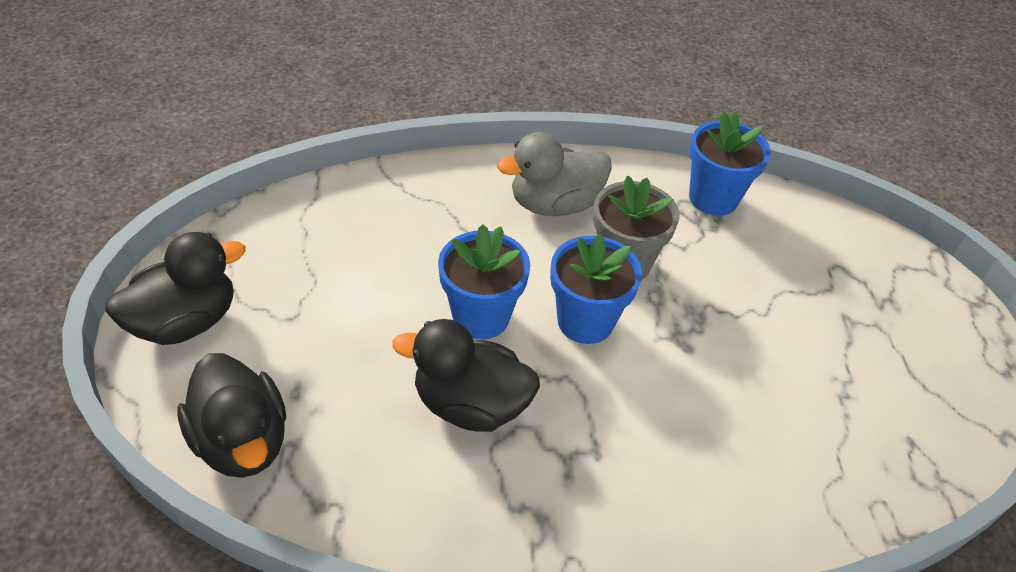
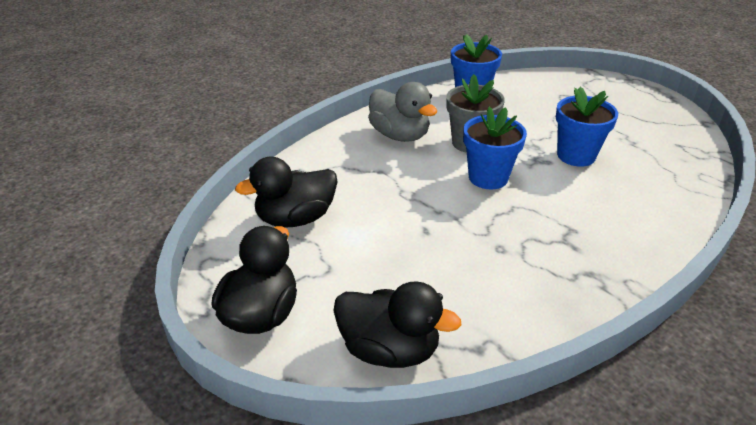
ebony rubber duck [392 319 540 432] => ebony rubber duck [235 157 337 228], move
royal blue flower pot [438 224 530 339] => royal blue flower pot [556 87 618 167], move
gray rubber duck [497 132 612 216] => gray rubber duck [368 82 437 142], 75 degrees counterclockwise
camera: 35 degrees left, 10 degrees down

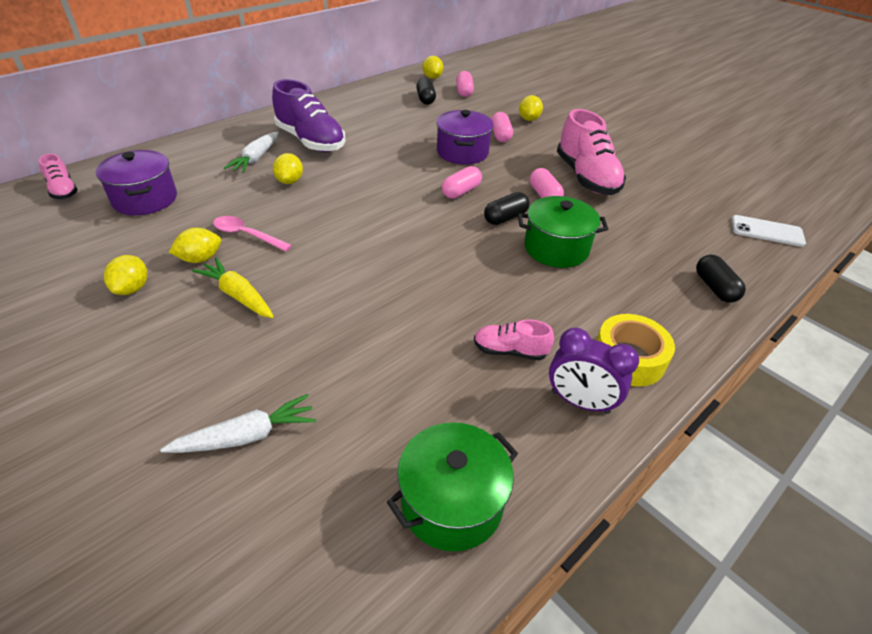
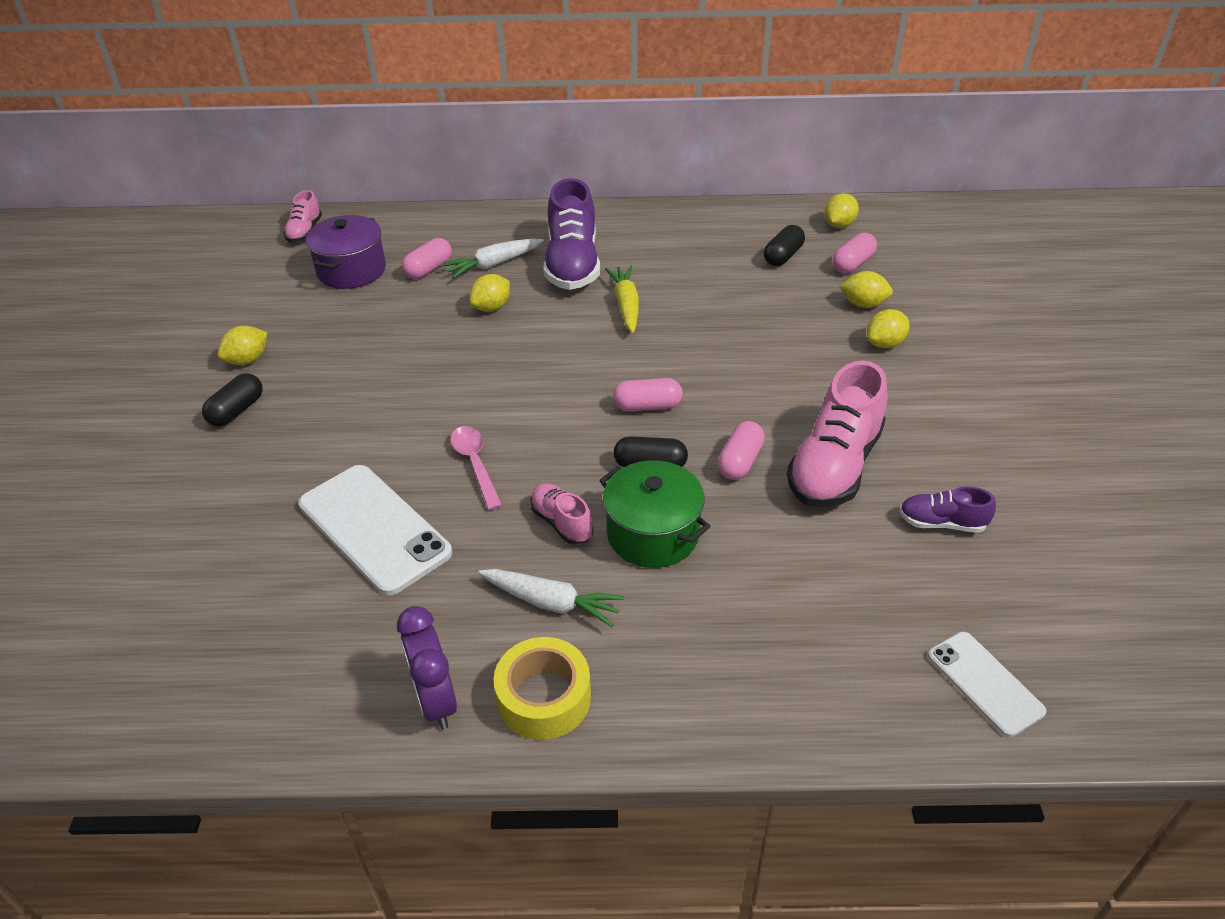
leaf-green cooking pot [387 422 518 552] => nothing
violet cooking pot [436 110 493 165] => nothing
nothing => pure white mobile phone [298 465 452 596]
nothing => violet shoe [899 486 996 533]
pure white toy carrot [160 394 316 453] => pure white toy carrot [478 569 625 627], move
golden citrus fruit [169 228 221 263] => golden citrus fruit [839 271 893 308], move
golden toy carrot [192 258 274 318] => golden toy carrot [605 266 639 333], move
rosy tablespoon [213 216 292 251] => rosy tablespoon [450 426 503 510], move
rosy shoe [474 319 554 360] => rosy shoe [530 484 593 544], move
rosy pill shape [491 112 513 142] => rosy pill shape [402 238 452 279], move
ebony pill shape [696 255 746 303] => ebony pill shape [202 373 263 427], move
camera: 45 degrees right, 0 degrees up

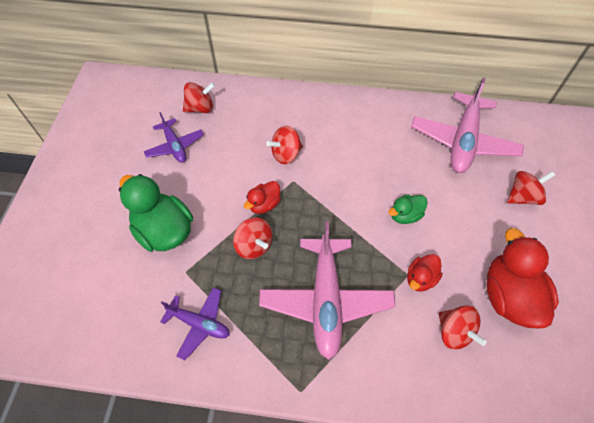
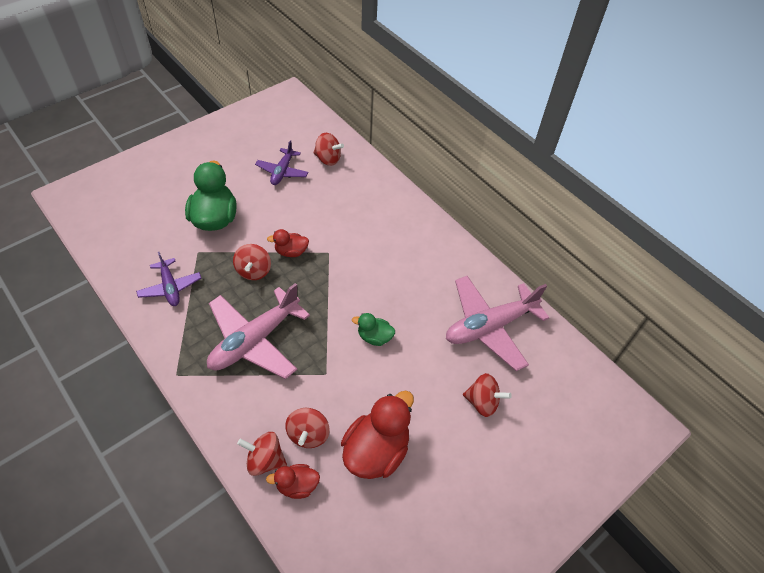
crimson spinning top [266 126 303 164] => crimson spinning top [237 432 287 476], move
crimson rubber duck [407 254 443 292] => crimson rubber duck [266 464 320 499], move
camera: 40 degrees right, 5 degrees down

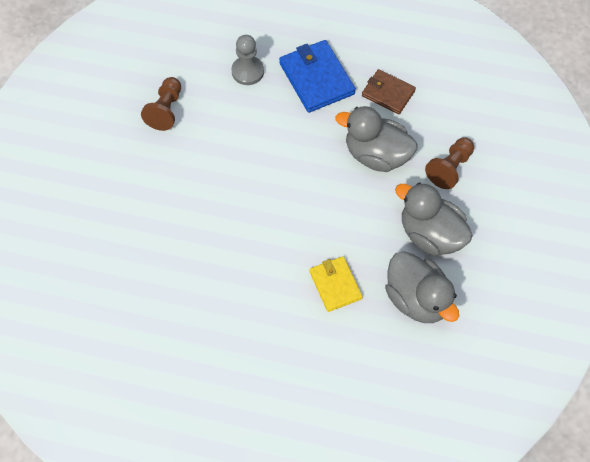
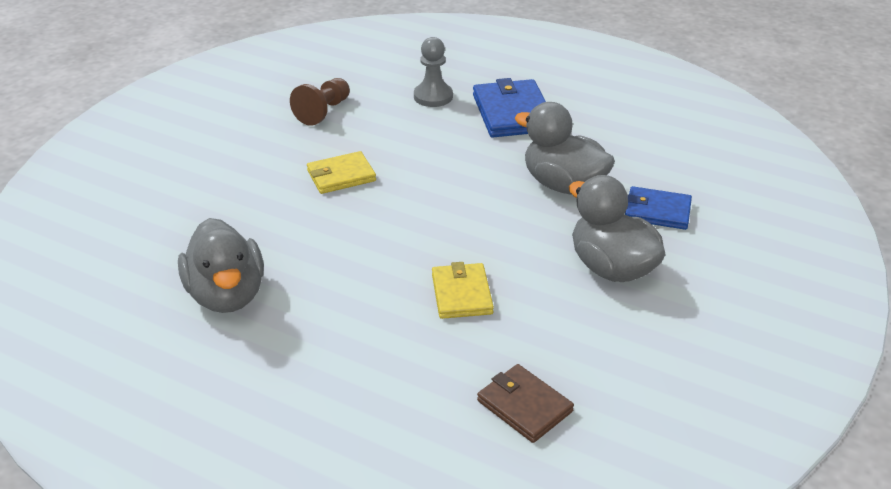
nothing => golden wallet [307 151 376 194]
brown wallet [362 69 416 114] => brown wallet [477 364 574 443], move
gray rubber duck [385 251 459 323] => gray rubber duck [178 218 264 313], move
brown pawn [425 138 474 189] => royal blue wallet [625 186 692 230]
camera: 15 degrees right, 25 degrees down

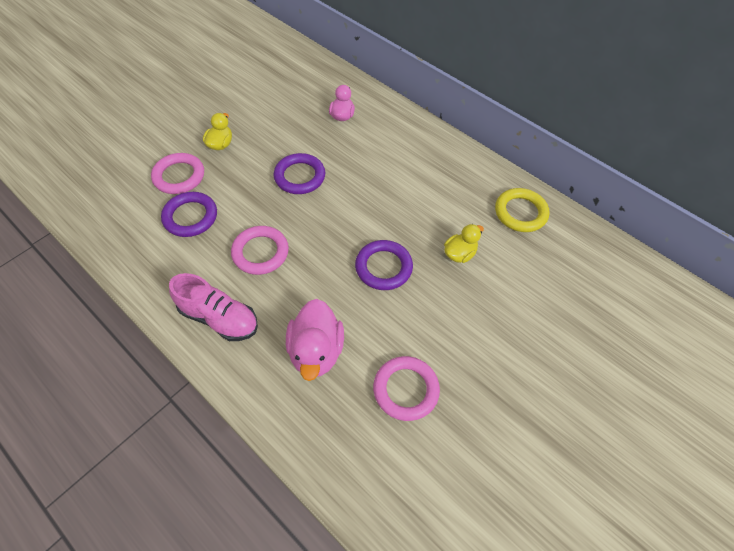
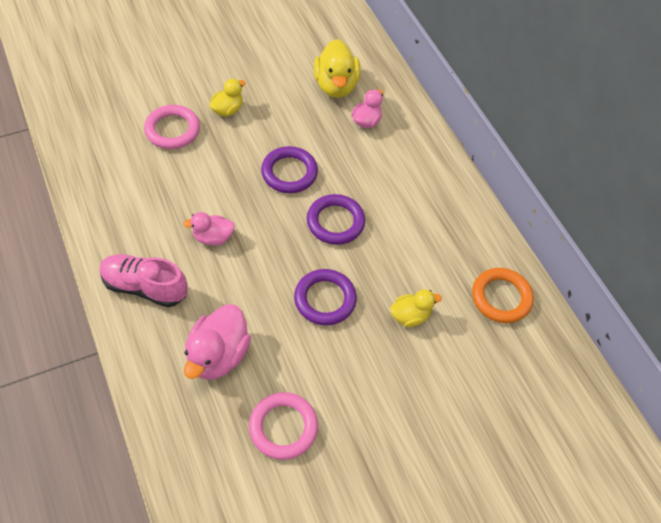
nothing => golden rubber duck [314 39 360 98]
violet hoop [161 192 217 237] => violet hoop [307 194 365 245], move
rosy hoop [231 226 289 275] => rosy rubber duck [183 212 235 246]
golden hoop [495 188 550 232] => orange hoop [472 268 534 323]
rosy shoe [169 273 258 341] => rosy shoe [100 254 188 307], 150 degrees clockwise
camera: 20 degrees right, 0 degrees up

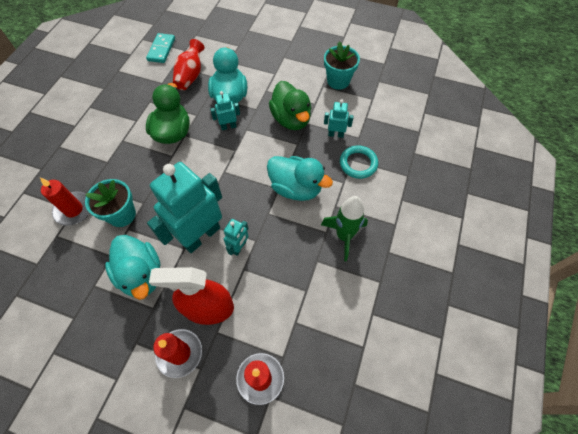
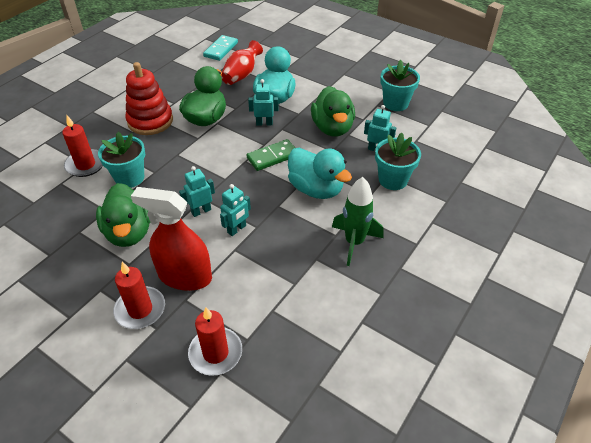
nothing => crimson stacking rings [126 62 173 135]
nothing => leaf-green domino tile [247 139 295 171]
turquoise hoop [340 146 378 179] => turquoise flower pot [375 133 421 190]
turquoise rubber duck [105 235 161 300] => leaf-green rubber duck [96 183 150 247]
turquoise robot figure [147 162 222 253] => turquoise robot figure [179 166 215 217], x0.45
camera: 15 degrees right, 15 degrees down

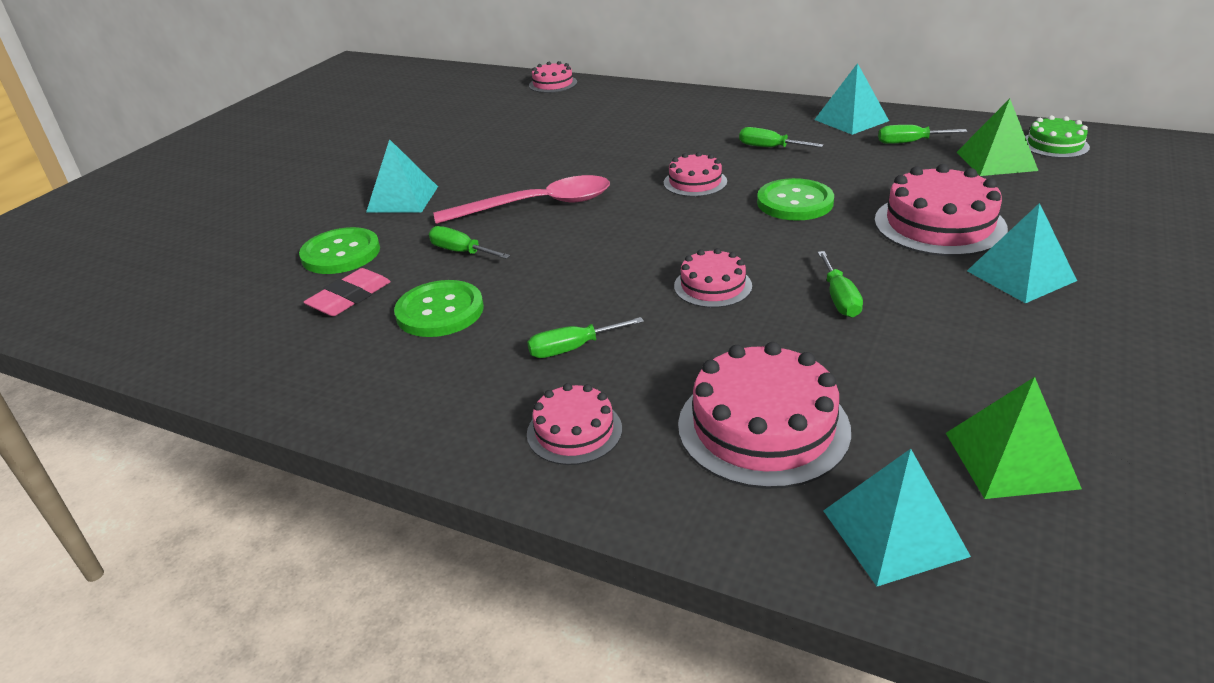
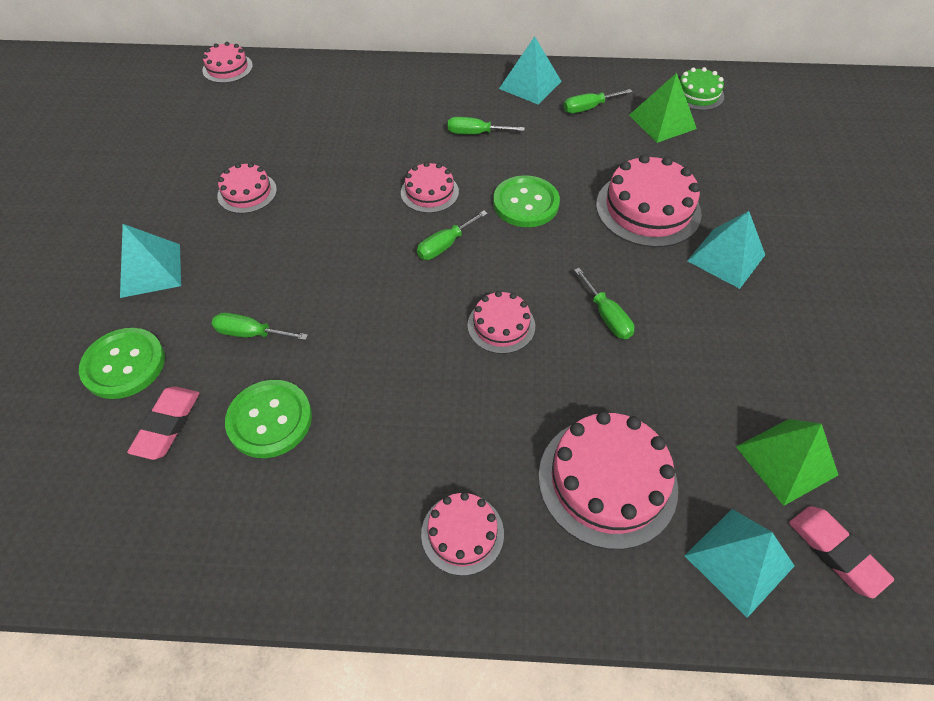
rosy tablespoon [434 175 610 224] => nothing
nothing => rosy layer cake [217 162 277 214]
nothing => rosy eraser [789 506 894 598]
leaf-green flat screwdriver [527 317 644 358] => leaf-green flat screwdriver [417 210 488 260], move
camera: 25 degrees left, 20 degrees up

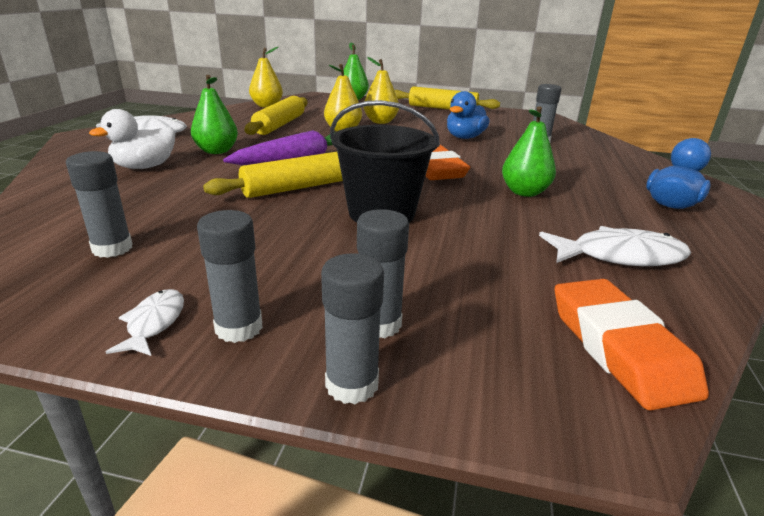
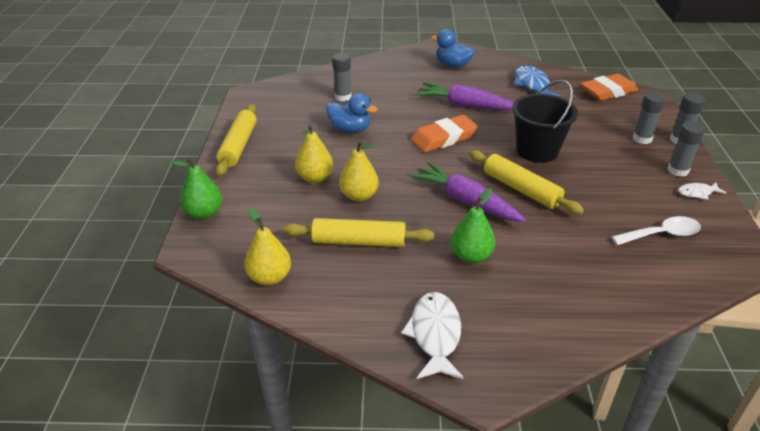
pure white rubber duck [89 109 175 169] => nothing
gray stick of glue [66 151 133 258] => pure white tablespoon [612 216 701 245]
leaf-green pear [502 106 556 197] => violet toy carrot [416 82 514 111]
pure white toy fish [539 226 691 266] => royal blue toy fish [514 65 561 97]
camera: 100 degrees left, 10 degrees up

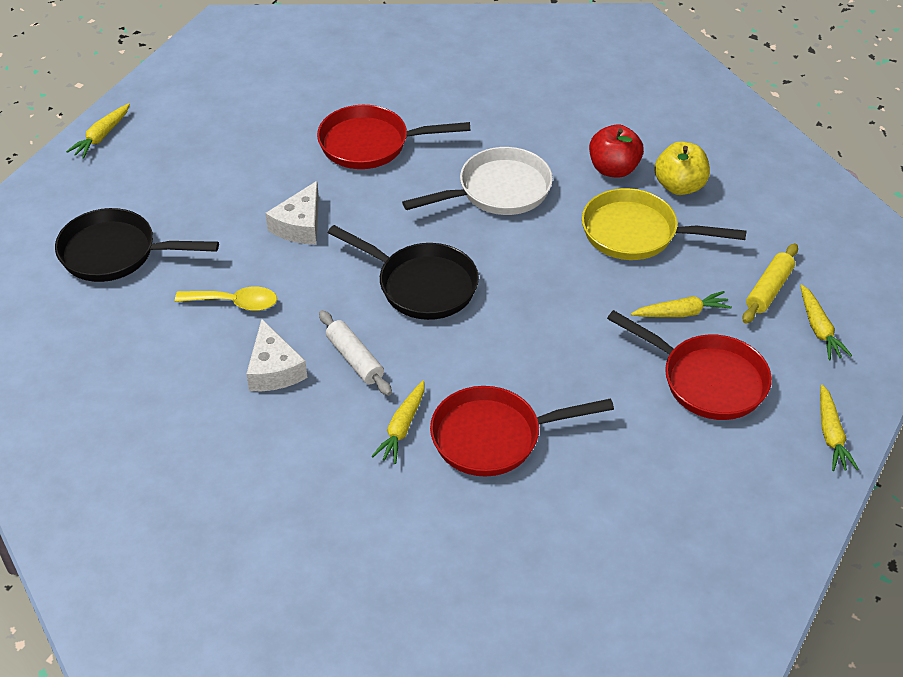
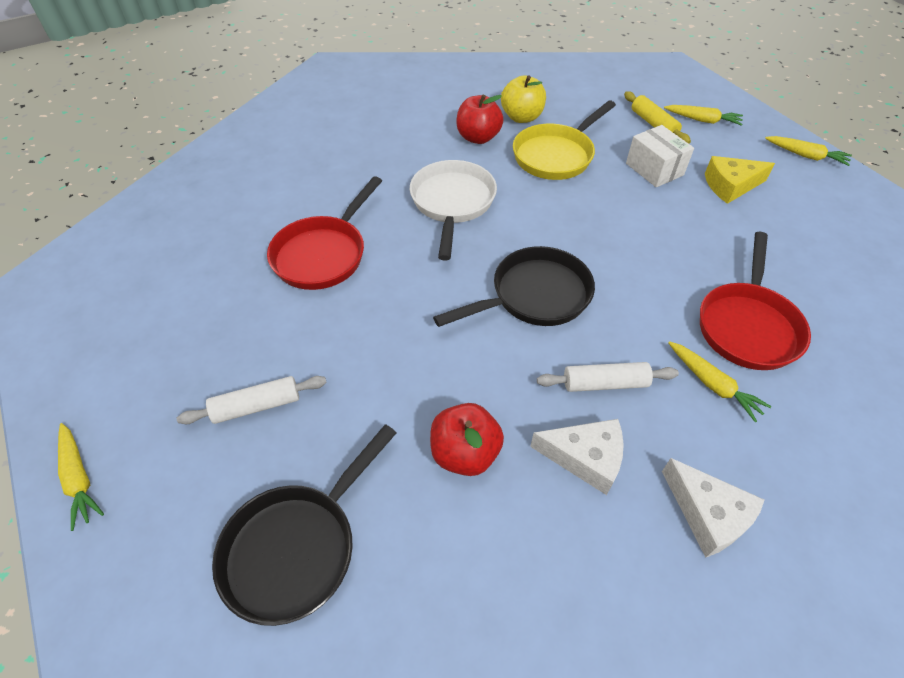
nothing => pure white rolling pin [177 376 327 424]
pure white cheese wedge [265 181 319 244] => pure white cheese wedge [662 458 764 558], move
golden tablespoon [175 287 277 311] => crimson apple fruit [430 403 504 476]
crimson skillet [607 310 772 420] => golden cheese wedge [705 156 775 204]
golden toy carrot [631 291 732 317] => pure white box [626 125 694 187]
camera: 60 degrees left, 5 degrees up

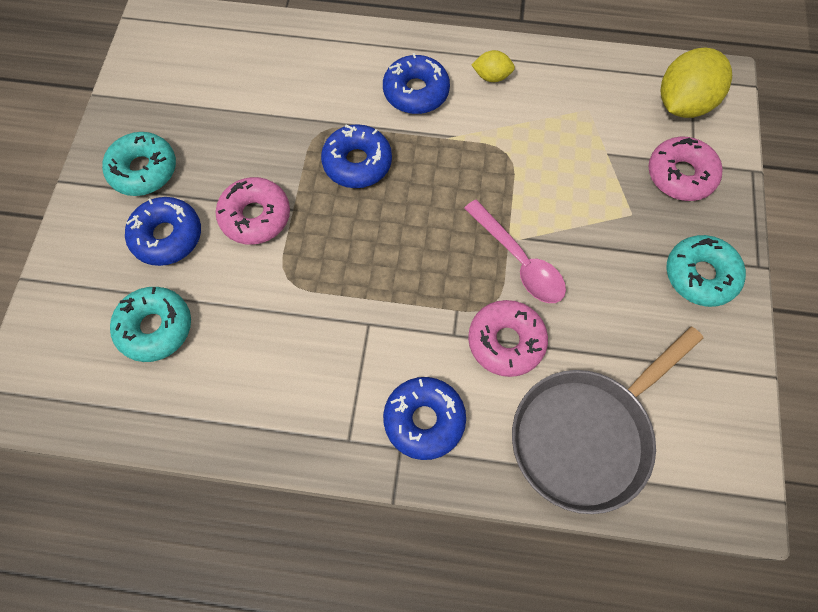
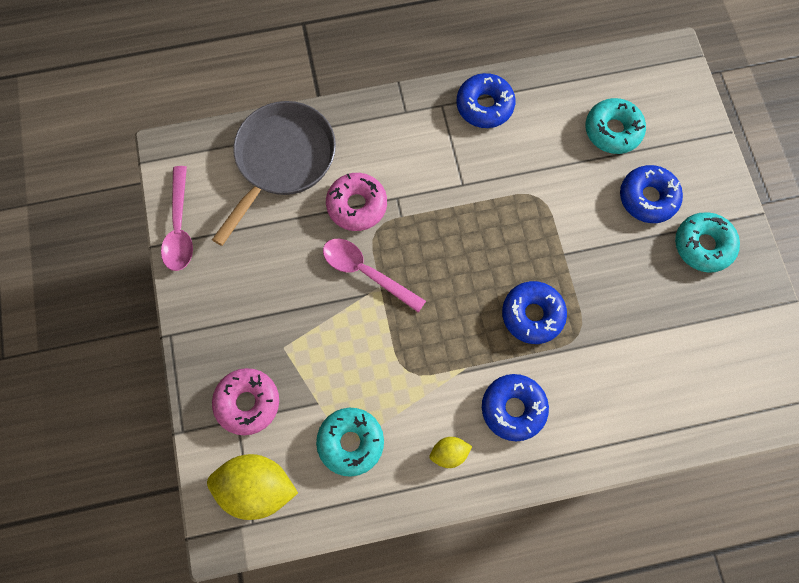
rosy glazed donut [216 177 290 245] => nothing
nothing => rosy tablespoon [161 166 193 271]
royal blue glazed donut [383 377 466 460] => royal blue glazed donut [456 73 516 128], move
turquoise glazed donut [666 235 746 307] => turquoise glazed donut [316 408 384 477], move
golden citrus fruit [660 47 732 118] => golden citrus fruit [207 454 298 520], 75 degrees clockwise
camera: 160 degrees right, 5 degrees up

